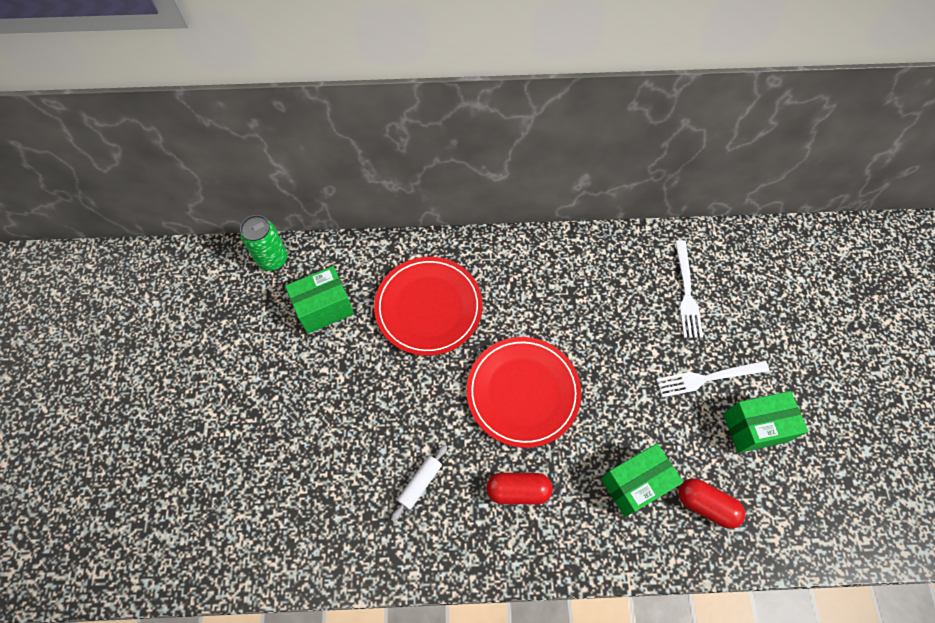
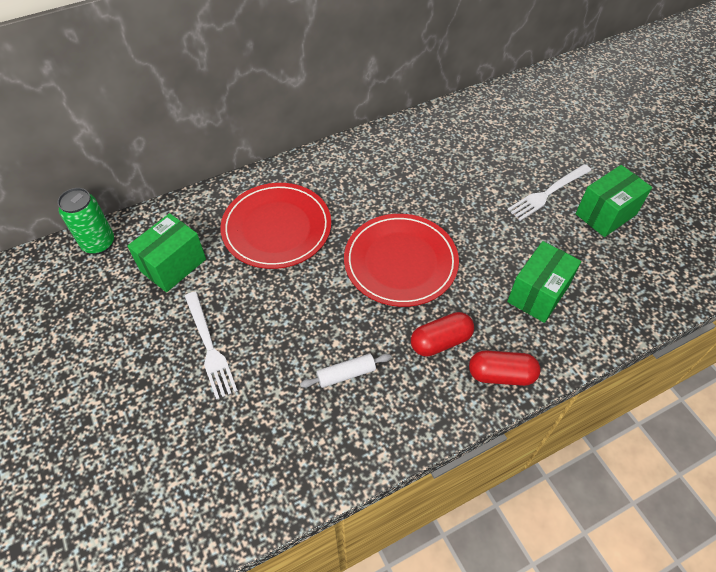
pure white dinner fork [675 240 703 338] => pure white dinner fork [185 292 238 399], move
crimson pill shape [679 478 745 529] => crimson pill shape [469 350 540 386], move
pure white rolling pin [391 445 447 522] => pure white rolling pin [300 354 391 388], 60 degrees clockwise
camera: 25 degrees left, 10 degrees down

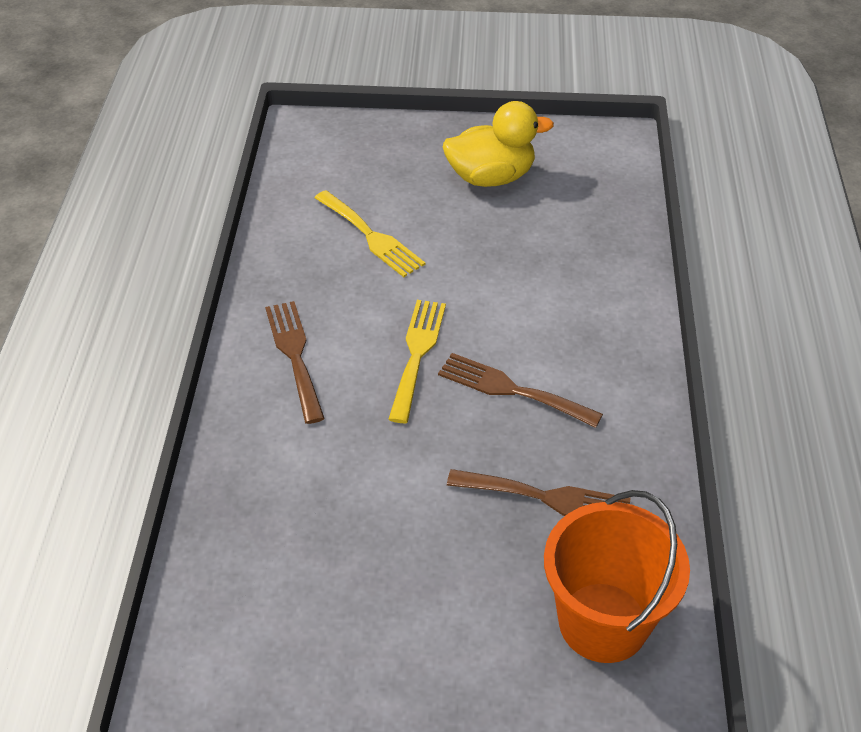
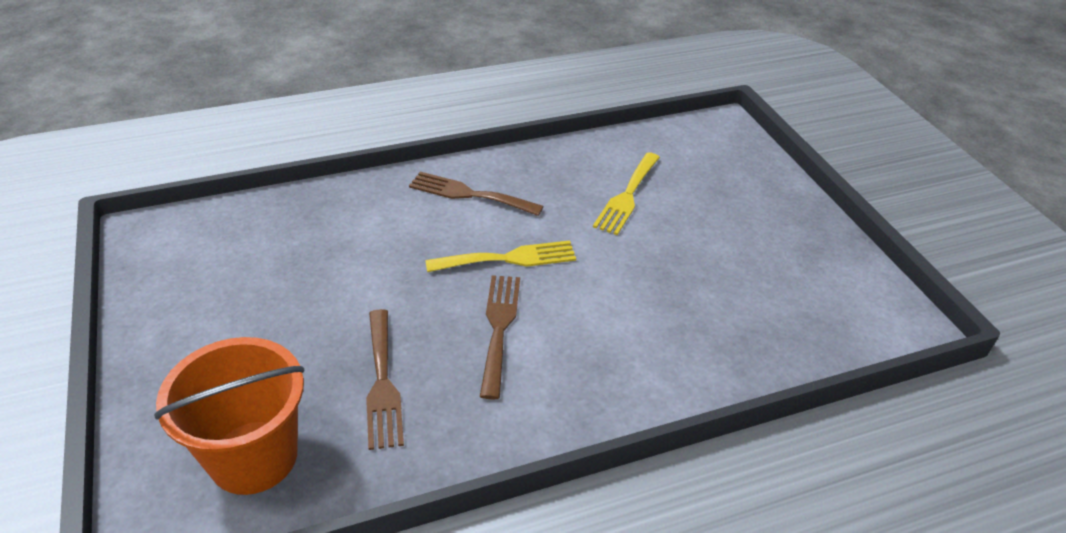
golden rubber duck [443 101 554 187] => nothing
brown dinner fork [265 301 325 424] => brown dinner fork [409 172 544 216], 120 degrees counterclockwise
camera: 65 degrees right, 5 degrees down

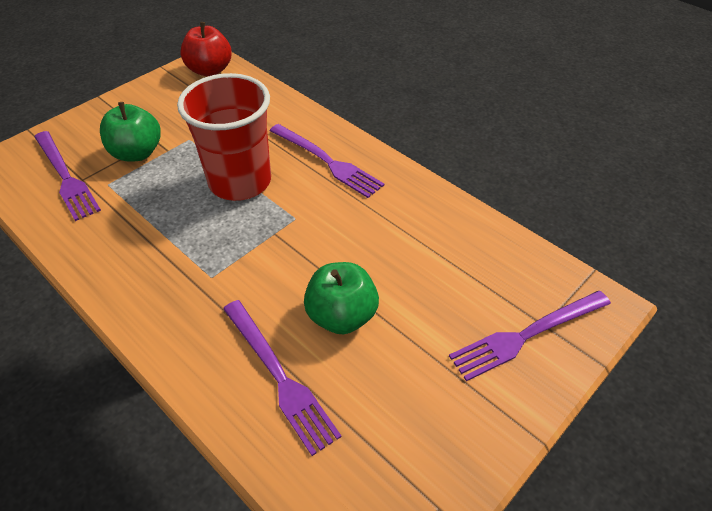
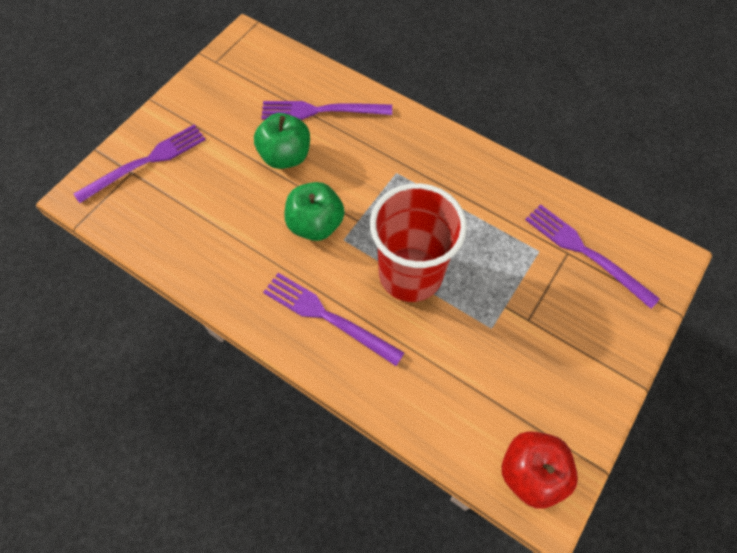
leaf-green apple fruit [100 102 161 162] => leaf-green apple fruit [284 182 345 241], move
violet dinner fork [223 300 342 456] => violet dinner fork [261 101 392 120], 45 degrees counterclockwise
camera: 170 degrees right, 15 degrees up

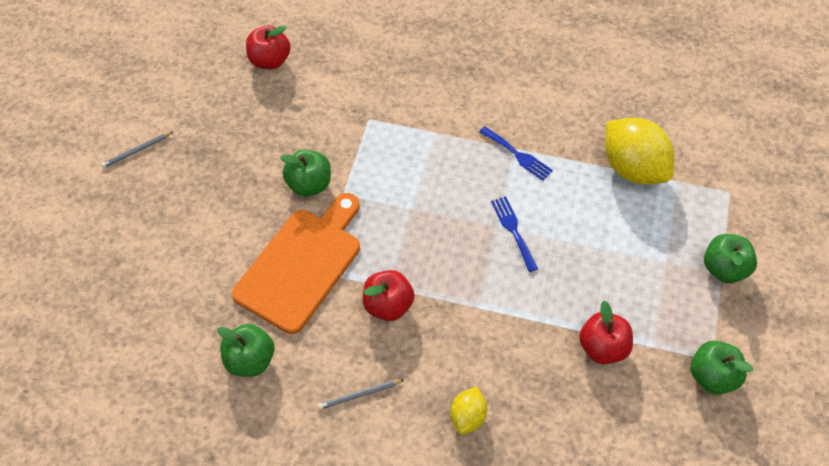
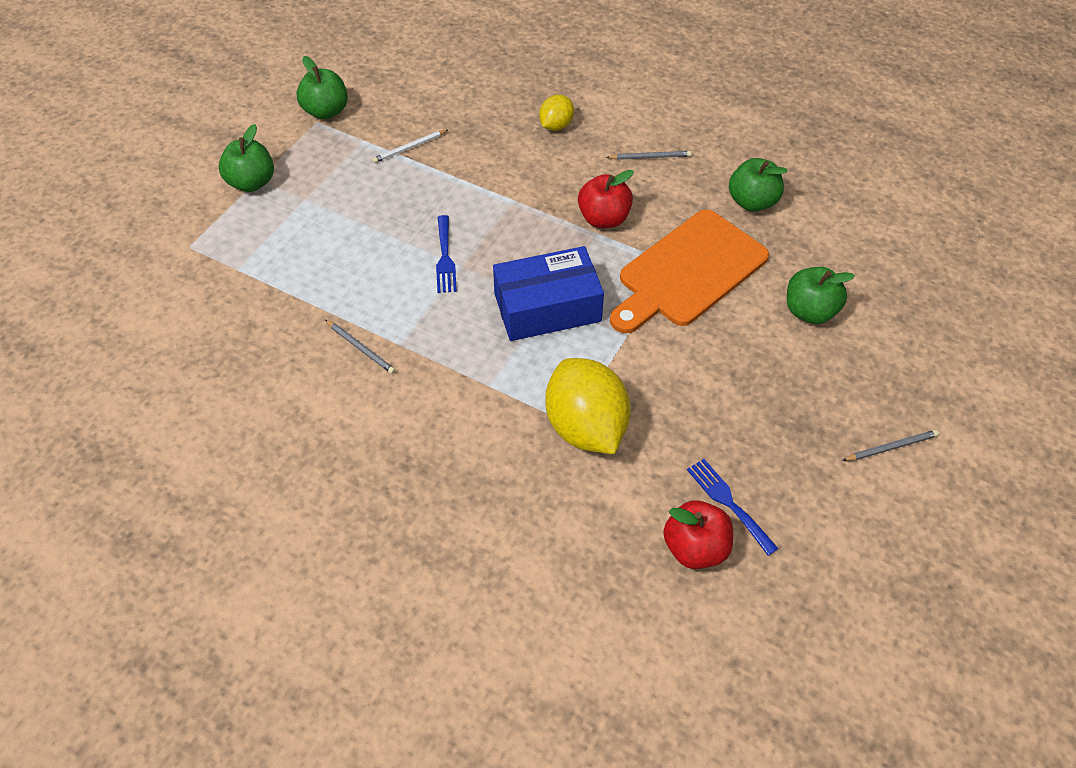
nothing => gray wooden pencil [325 320 395 374]
nothing => royal blue box [493 246 604 341]
leaf-green apple fruit [280 150 331 197] => leaf-green apple fruit [787 267 855 324], move
royal blue dinner fork [479 126 553 181] => royal blue dinner fork [687 459 779 556], move
golden citrus fruit [605 118 674 185] => golden citrus fruit [545 358 631 454], move
crimson apple fruit [579 301 633 364] => pure white wooden pencil [372 130 448 163]
camera: 165 degrees left, 5 degrees down

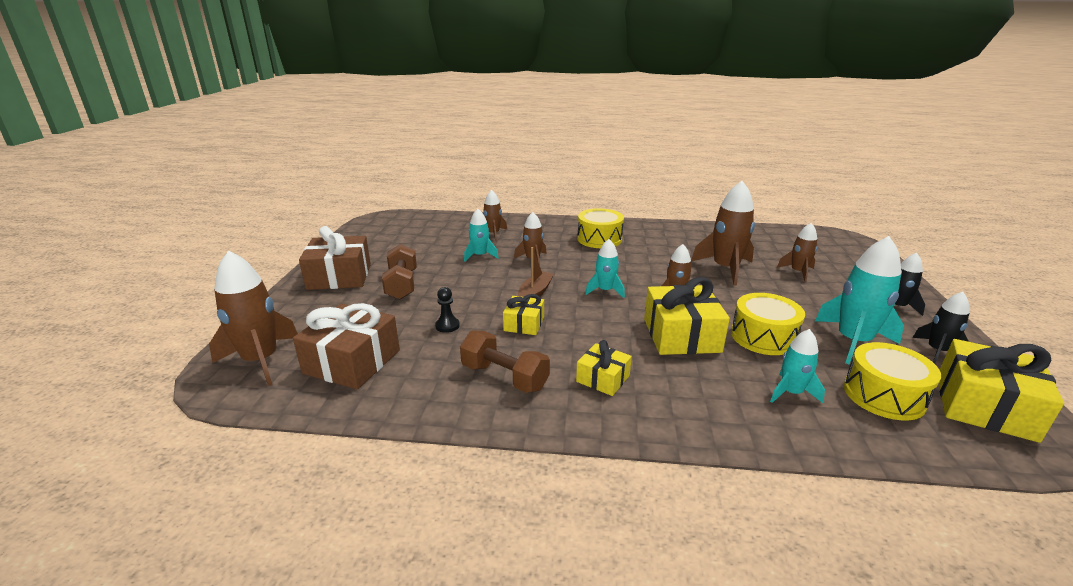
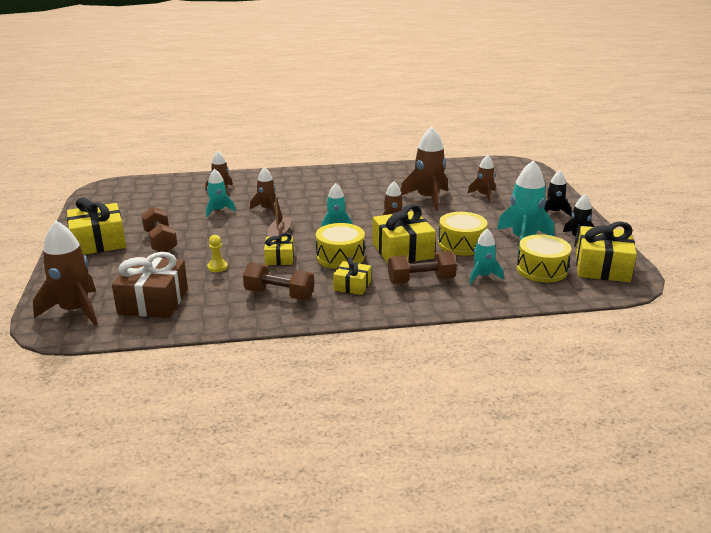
nothing => brown dumbbell [388 251 457 284]
golden toy drum [577 208 624 248] => golden toy drum [316 223 365 269], move
brown present [299 226 371 290] => golden present [67 198 126 255]
ebony pawn [435 287 460 333] => golden pawn [208 235 228 272]
camera: 15 degrees left, 0 degrees up

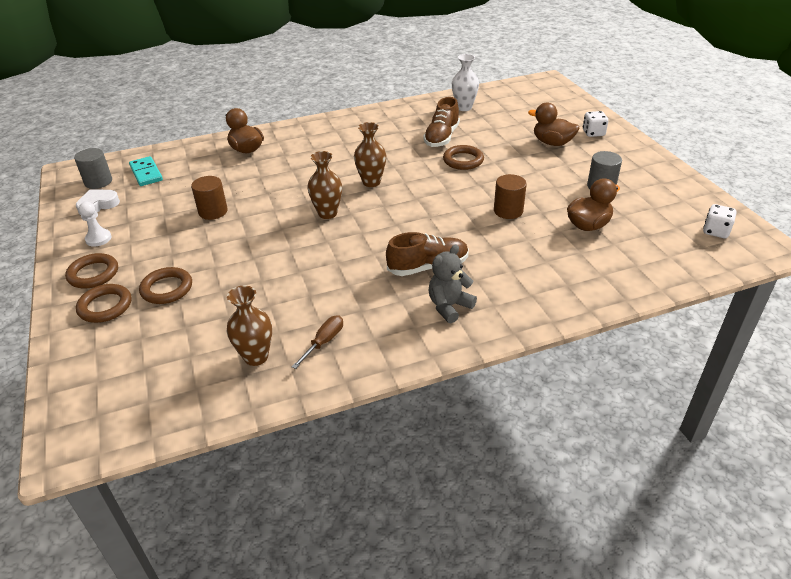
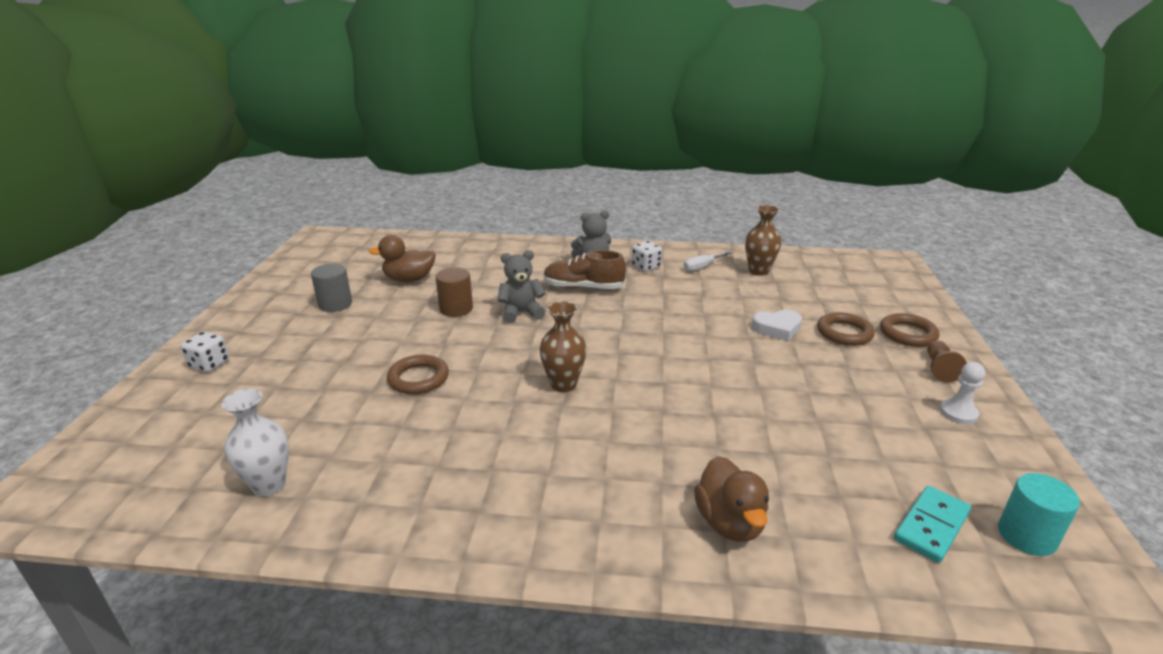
brown solid cylinder [191 176 228 220] => nothing
brown tall vase [307 151 342 219] => nothing
brown shoe [424 97 460 147] => nothing
brown rubber duck [528 103 579 146] => nothing
nothing => gray stuffed bear [497 250 546 323]
pure white heart shape [76 189 120 215] => pure white heart shape [752 310 802 341], move
pure white die [703 204 736 238] => pure white die [632 241 662 272], move
brown hoop [65 253 118 288] => brown pawn [927 340 967 382]
gray solid cylinder [74 148 112 189] => turquoise solid cylinder [998 473 1080 556]
brown flat screwdriver [292 315 343 369] => pure white flat screwdriver [684 251 734 271]
turquoise domino tile [129 156 163 186] => turquoise domino tile [894 486 971 563], 45 degrees clockwise
camera: 155 degrees left, 10 degrees down

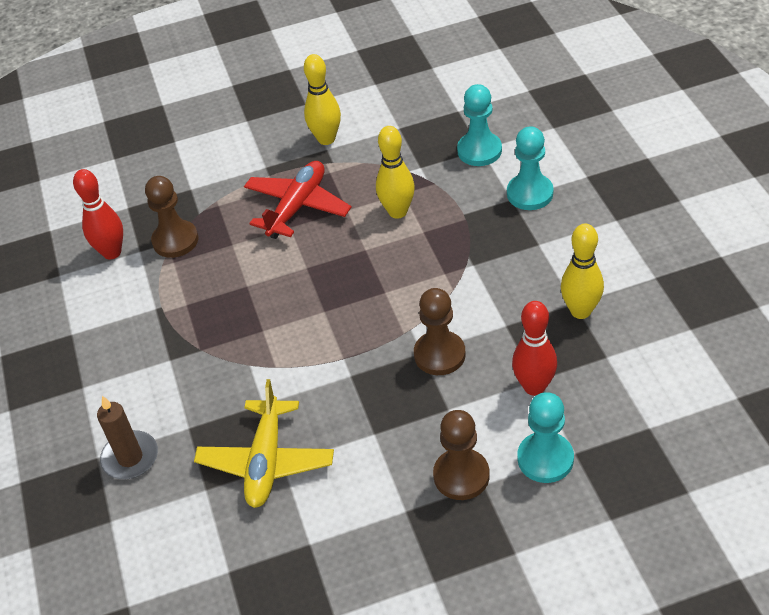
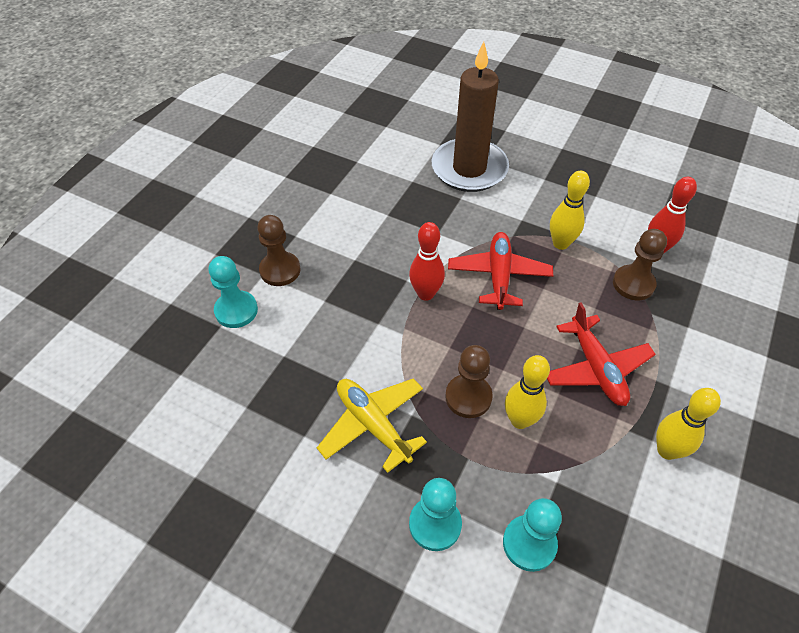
nothing => crimson toy plane [448 232 553 310]
golden toy plane [194 379 334 508] => golden toy plane [317 378 427 473], move
brown pawn [414 288 466 375] => brown pawn [445 345 493 418], move
crimson skittle [512 301 557 396] => crimson skittle [409 222 445 301], move
golden skittle [561 224 604 319] => golden skittle [550 171 590 250], move
brown candle [97 396 158 479] => brown candle [432 42 509 192], x1.99
camera: 130 degrees right, 5 degrees up

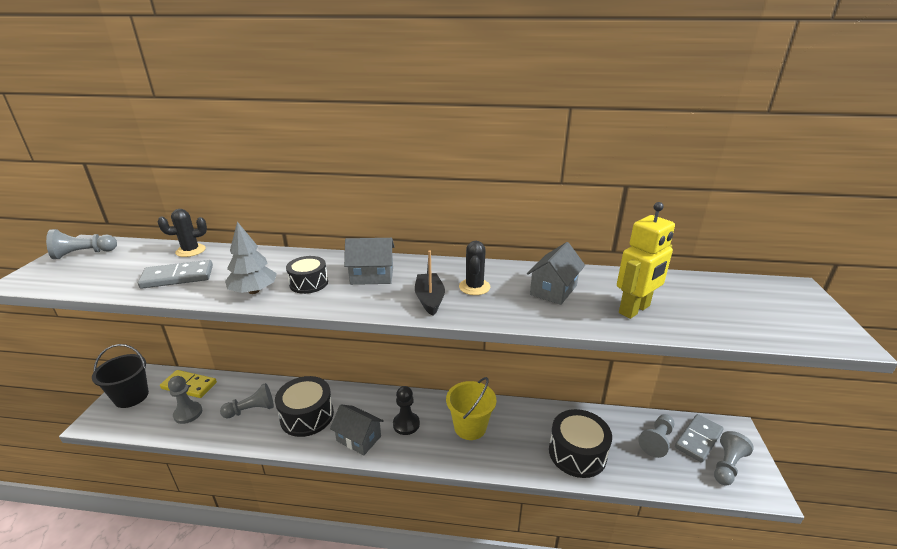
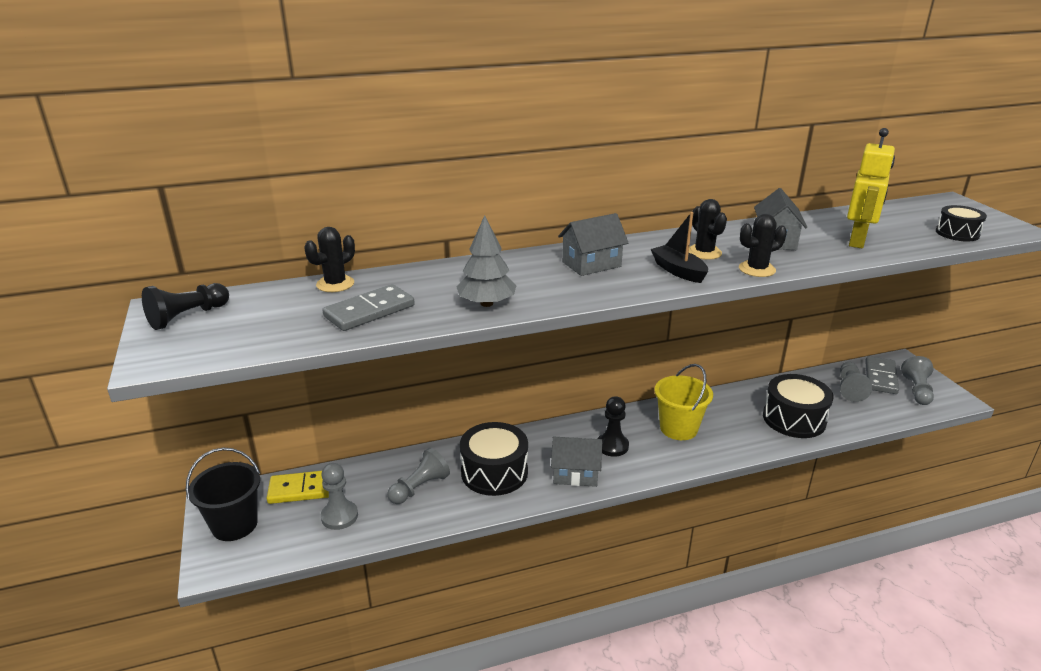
nothing => ebony saguaro cactus [739 214 787 277]
ebony toy drum [286 256 328 294] => ebony toy drum [936 205 987 242], move
gray pawn [46 229 117 259] => ebony pawn [142 283 229 330]
camera: 25 degrees left, 0 degrees up

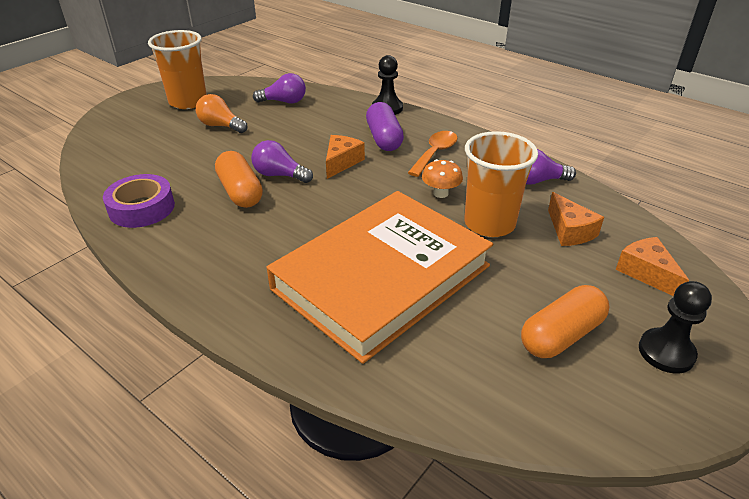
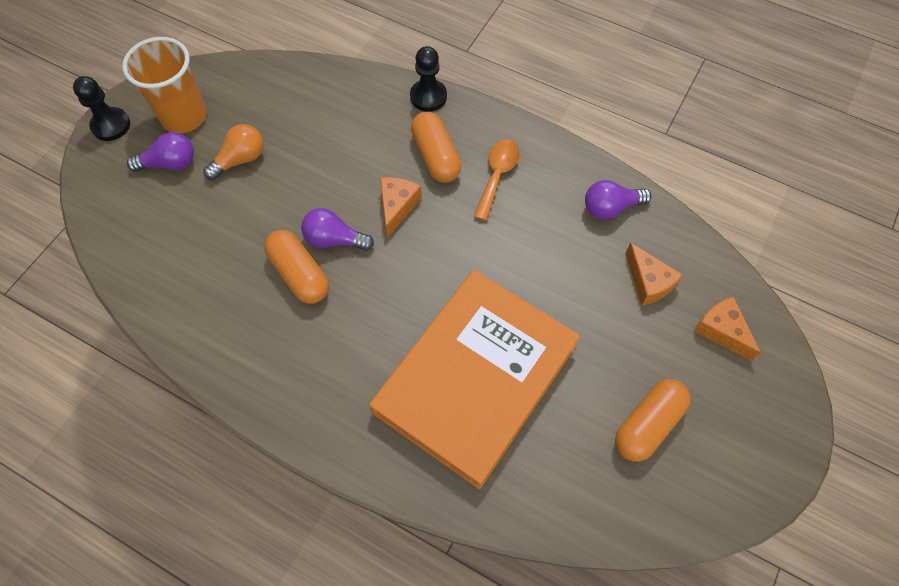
violet tape [103 174 175 228] => nothing
orange mushroom [422 159 463 198] => nothing
orange beaker [464 131 538 237] => nothing
violet lightbulb [253 73 306 104] => violet lightbulb [127 132 194 172], move
ebony pawn [639 281 712 374] => ebony pawn [73 76 130 141], move
violet pill shape [366 102 404 151] => orange pill shape [411 112 461 183]
orange lightbulb [196 94 247 133] => orange lightbulb [203 124 264 180], 120 degrees clockwise
camera: 10 degrees left, 25 degrees up

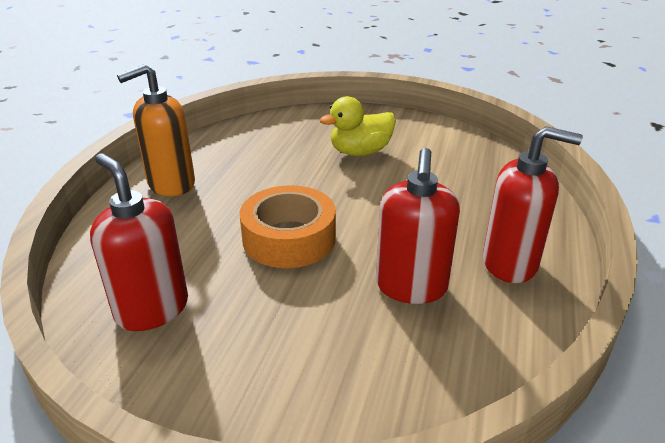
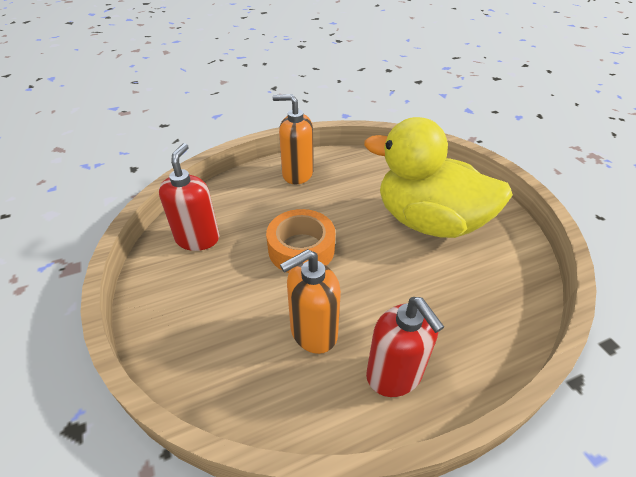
crimson pump bottle [376 148 460 304] => orange pump bottle [280 249 341 354]
golden rubber duck [320 96 396 156] => golden rubber duck [364 117 513 238], x2.05
camera: 50 degrees right, 10 degrees up

